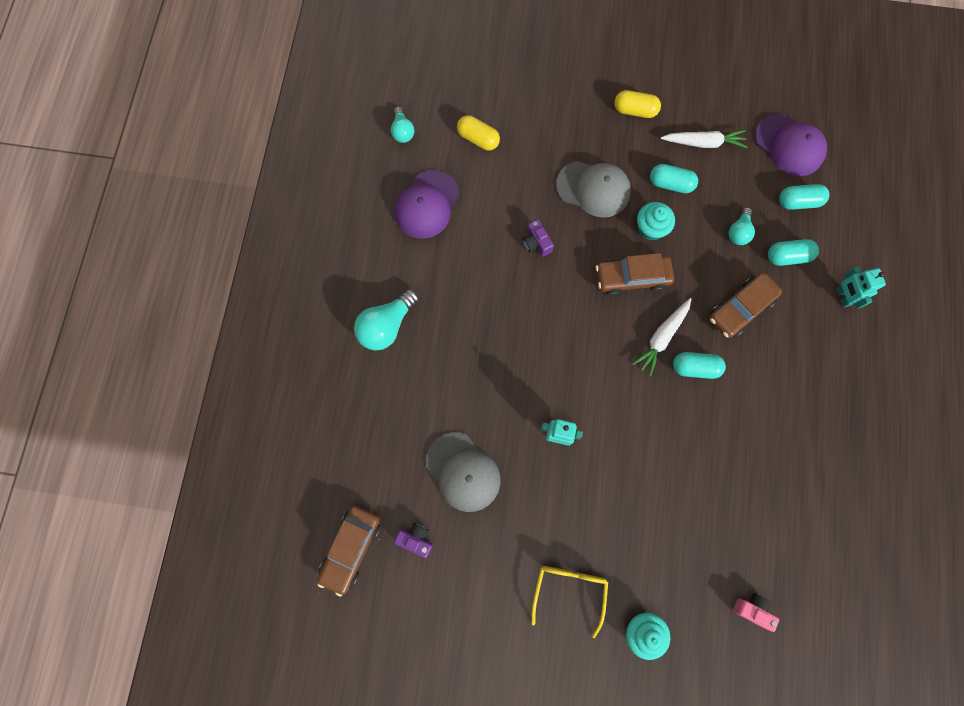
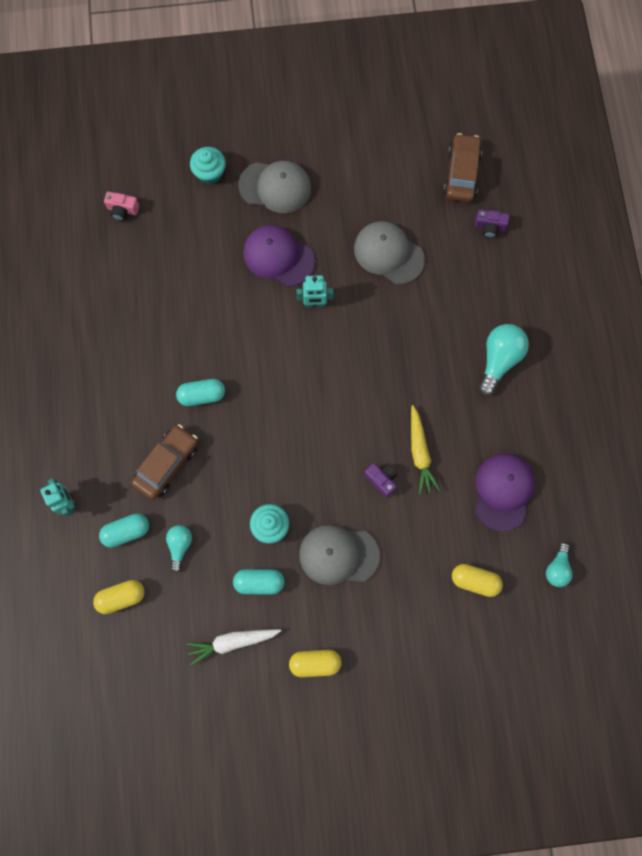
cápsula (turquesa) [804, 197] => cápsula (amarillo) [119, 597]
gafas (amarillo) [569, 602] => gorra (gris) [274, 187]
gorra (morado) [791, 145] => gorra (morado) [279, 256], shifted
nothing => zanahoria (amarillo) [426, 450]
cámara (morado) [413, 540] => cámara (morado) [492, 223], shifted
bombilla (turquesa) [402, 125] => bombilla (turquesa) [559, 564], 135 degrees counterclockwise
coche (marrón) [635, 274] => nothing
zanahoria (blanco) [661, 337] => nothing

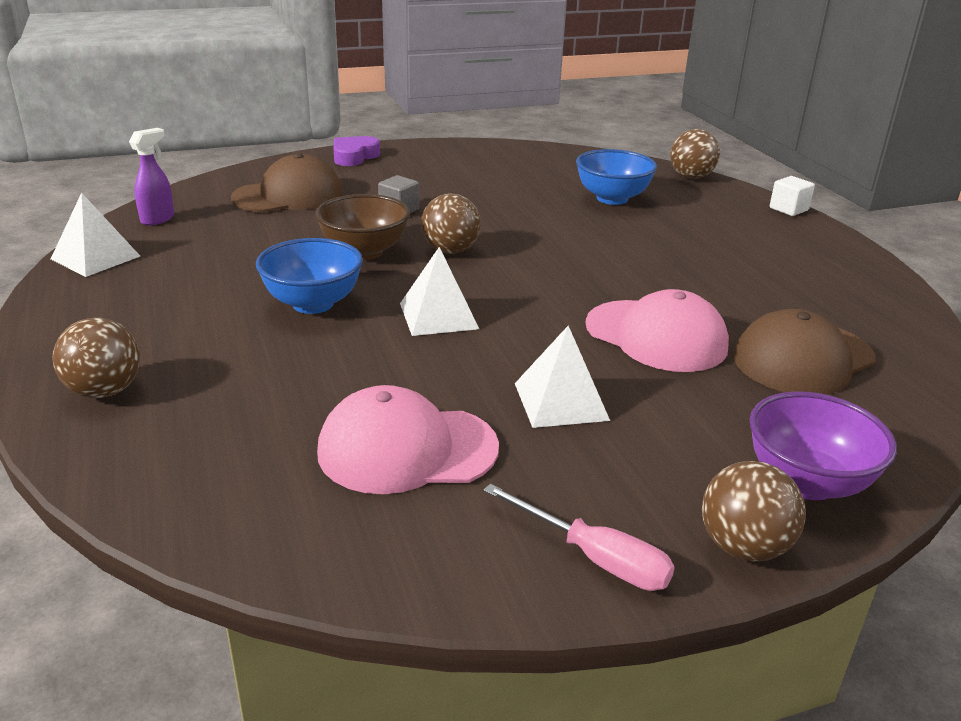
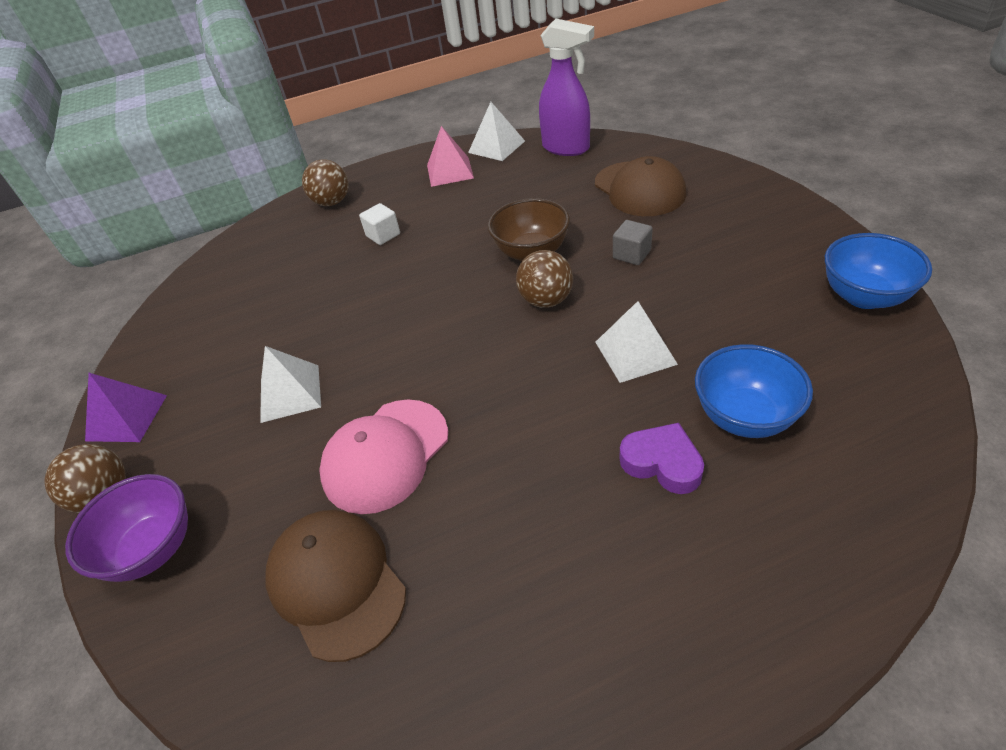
destornillador (rosa) [579, 537] => pirámide (morado) [126, 407]
cubo (blanco) [792, 196] => cubo (blanco) [379, 224], shifted
nothing => pirámide (rosa) [450, 156]
pulverizador (morado) [151, 176] => pulverizador (morado) [566, 87], x1.73
pirámide (blanco) [439, 291] => pirámide (blanco) [636, 342], shifted
corazón (morado) [357, 151] => corazón (morado) [662, 458], shifted
cuenco (azul) [309, 276] => cuenco (azul) [878, 271], shifted
gorra (rosa) [408, 439] => nothing
pelota (marrón) [695, 154] => nothing

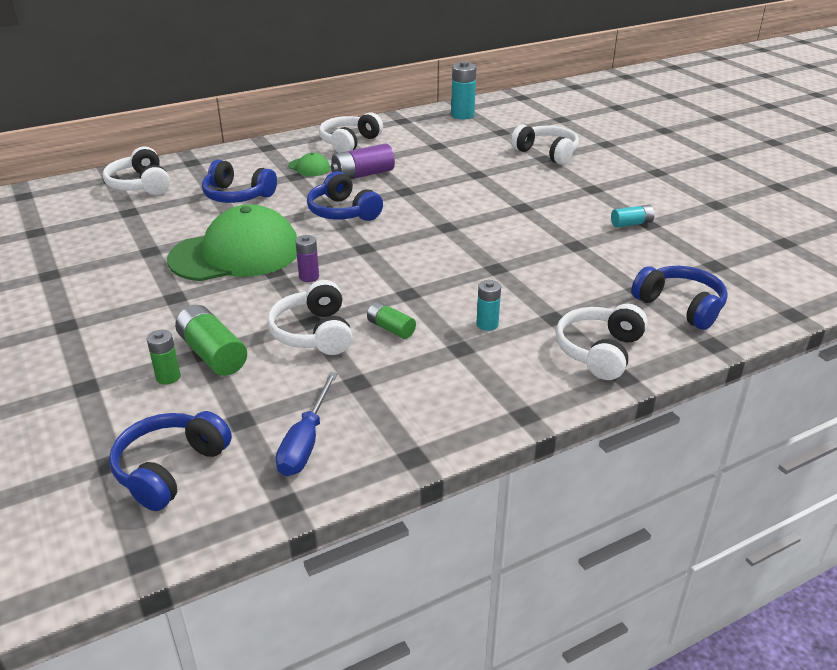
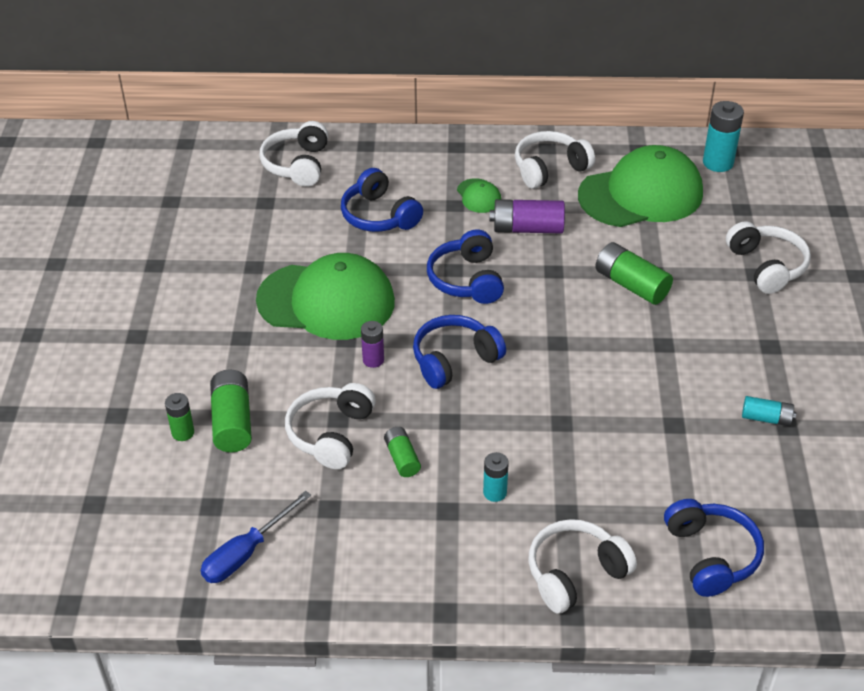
auriculares (azul) [170, 461] => auriculares (azul) [459, 352], shifted
nothing => gorra (verde) [640, 186]
nothing => pila (verde) [634, 273]

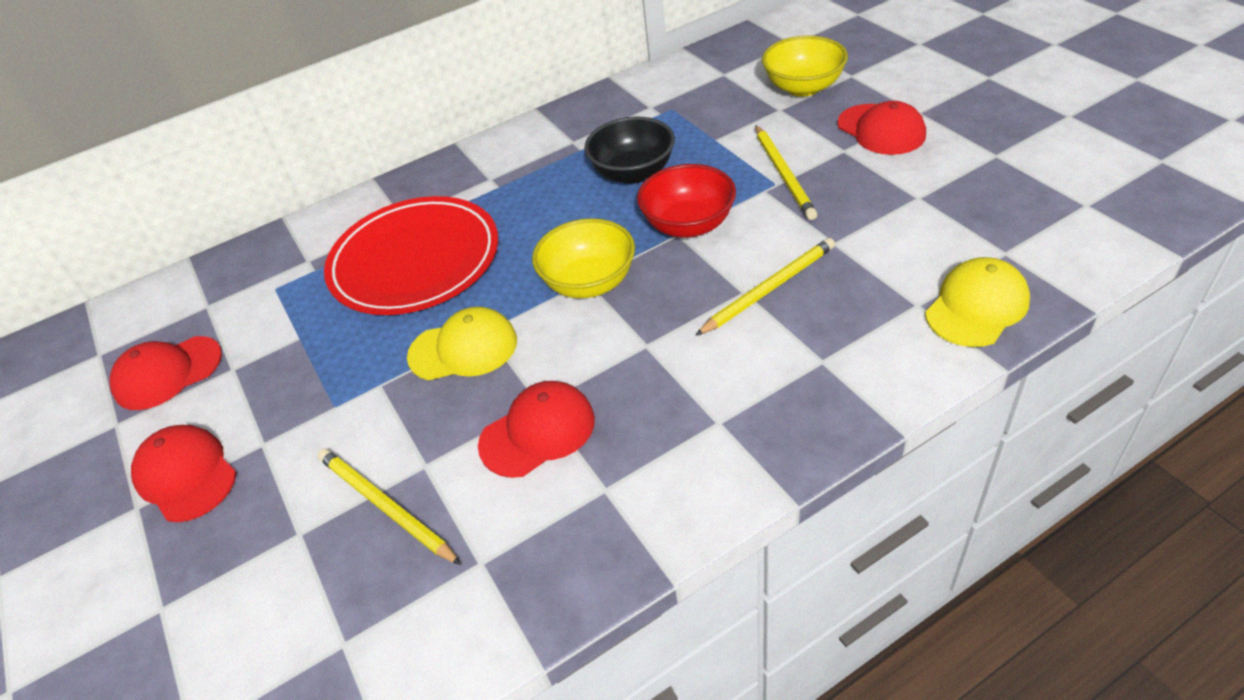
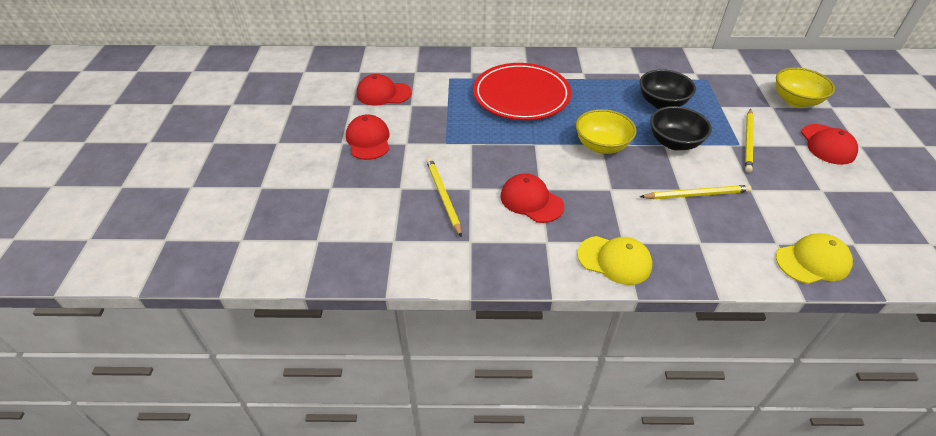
gorra (rojo) [536, 429] => gorra (rojo) [532, 198], 135 degrees counterclockwise
gorra (amarillo) [462, 343] => gorra (amarillo) [614, 260], shifted
cuenco (rojo) [686, 200] => cuenco (negro) [681, 128]

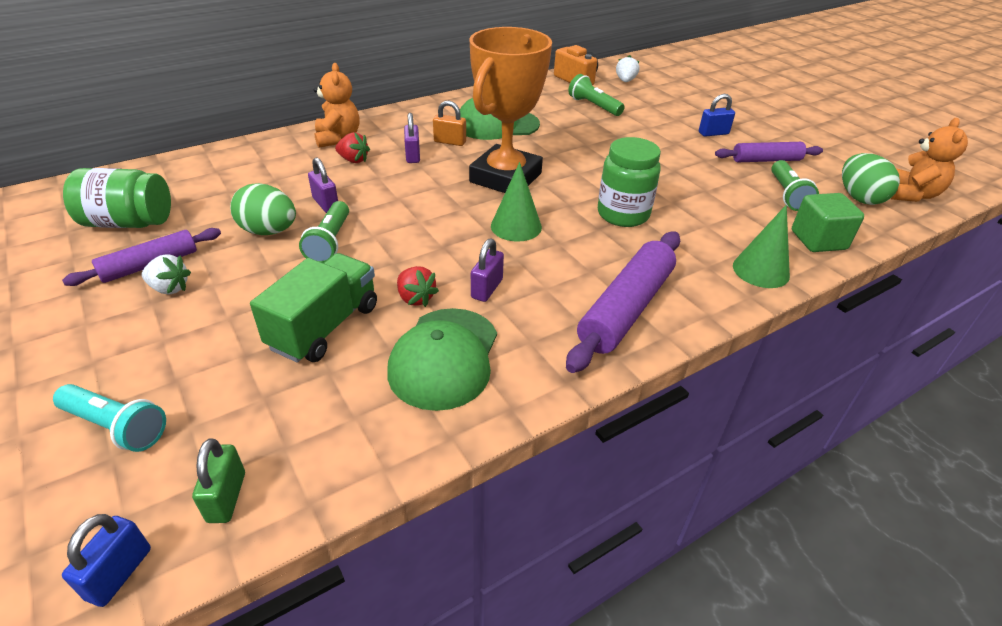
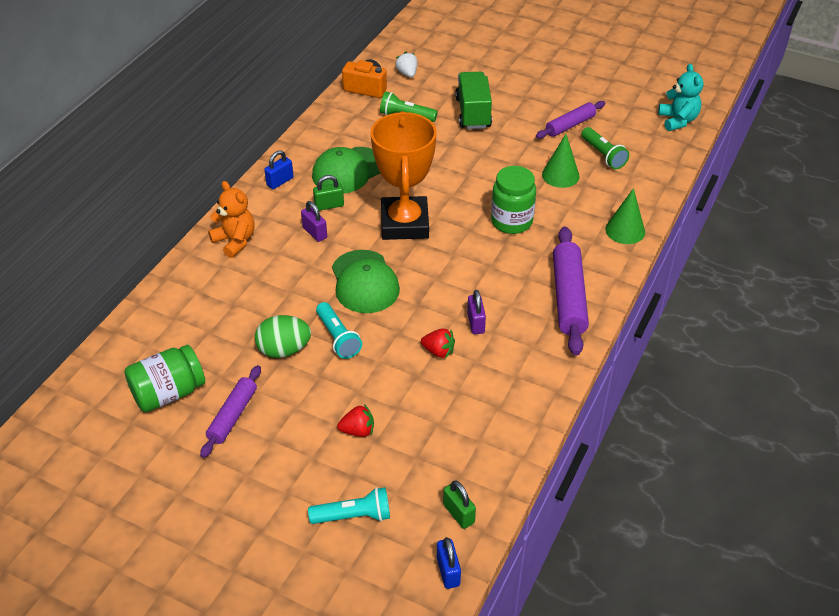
candado (azul) [717, 115] => candado (azul) [279, 169], shifted
candado (naranja) [449, 123] => candado (verde) [328, 193]
lámpara de mano (verde) [324, 232] => lámpara de mano (turquesa) [339, 330]
gorra (verde) [442, 359] => gorra (verde) [366, 281], shifted
fresa (rojo) [352, 147] => fresa (rojo) [355, 420], shifted
camión (verde) [313, 308] => camión (verde) [473, 100], shifted
cono (verde) [516, 202] => cono (verde) [561, 161], shifted
osito (naranja) [929, 160] => osito (turquesa) [681, 97]
fresa (blanco) [166, 274] => nothing
candado (morado) [323, 185] => nothing
cubo (verde) [828, 222] => nothing
huevo (verde) [871, 179] => nothing

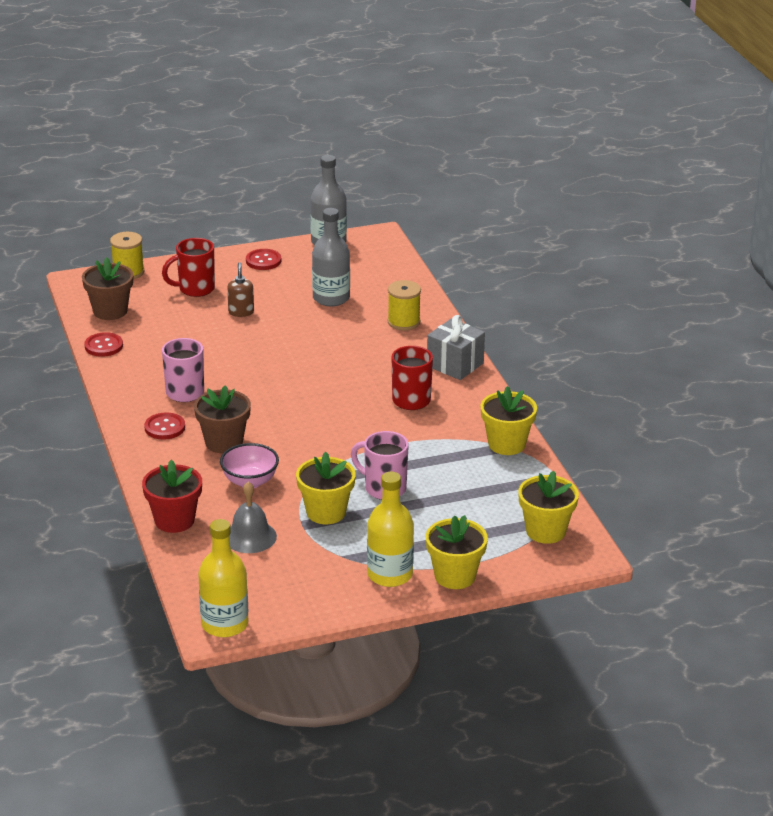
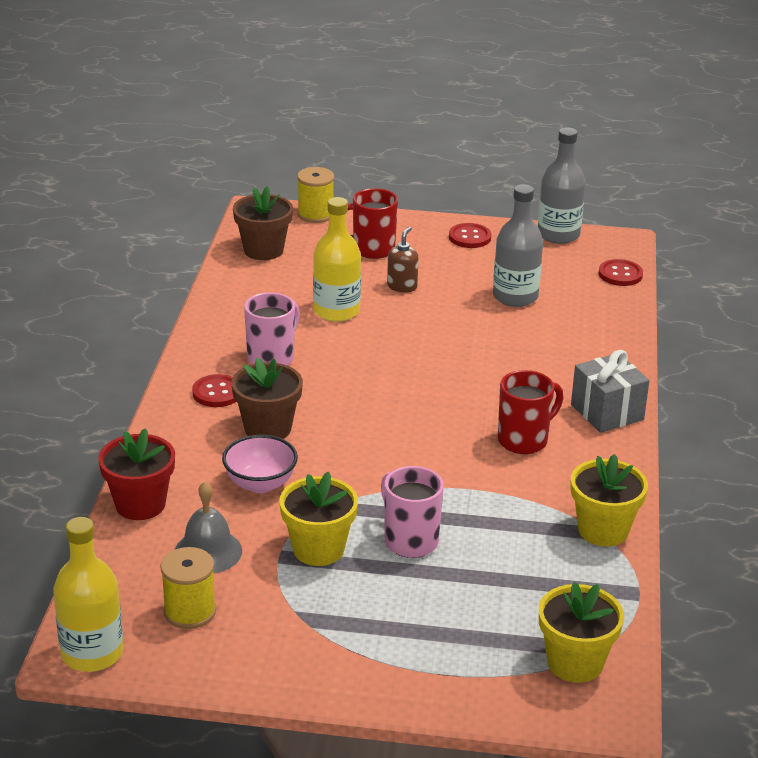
carrete (amarillo) [404, 305] => carrete (amarillo) [188, 588], shifted
botella (amarillo) [390, 529] => botella (amarillo) [337, 259], shifted
botón (rojo) [103, 344] => botón (rojo) [620, 272], shifted
maceta (amarillo) [457, 552] => nothing

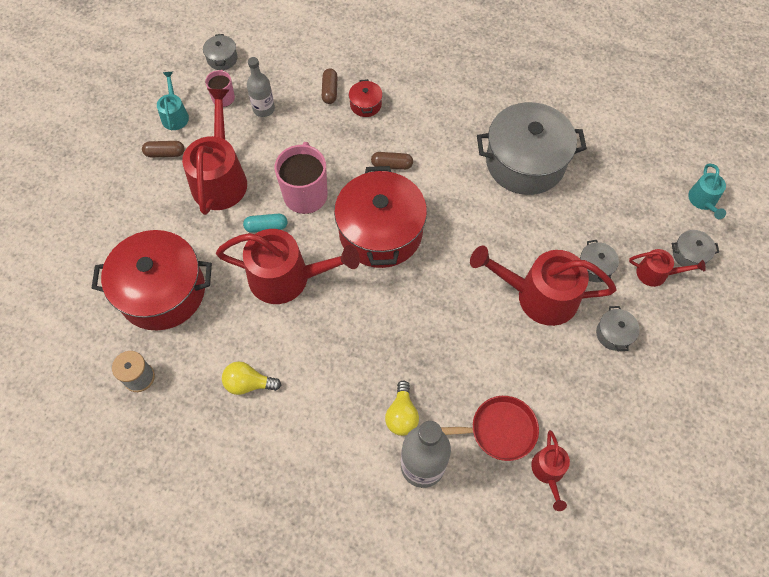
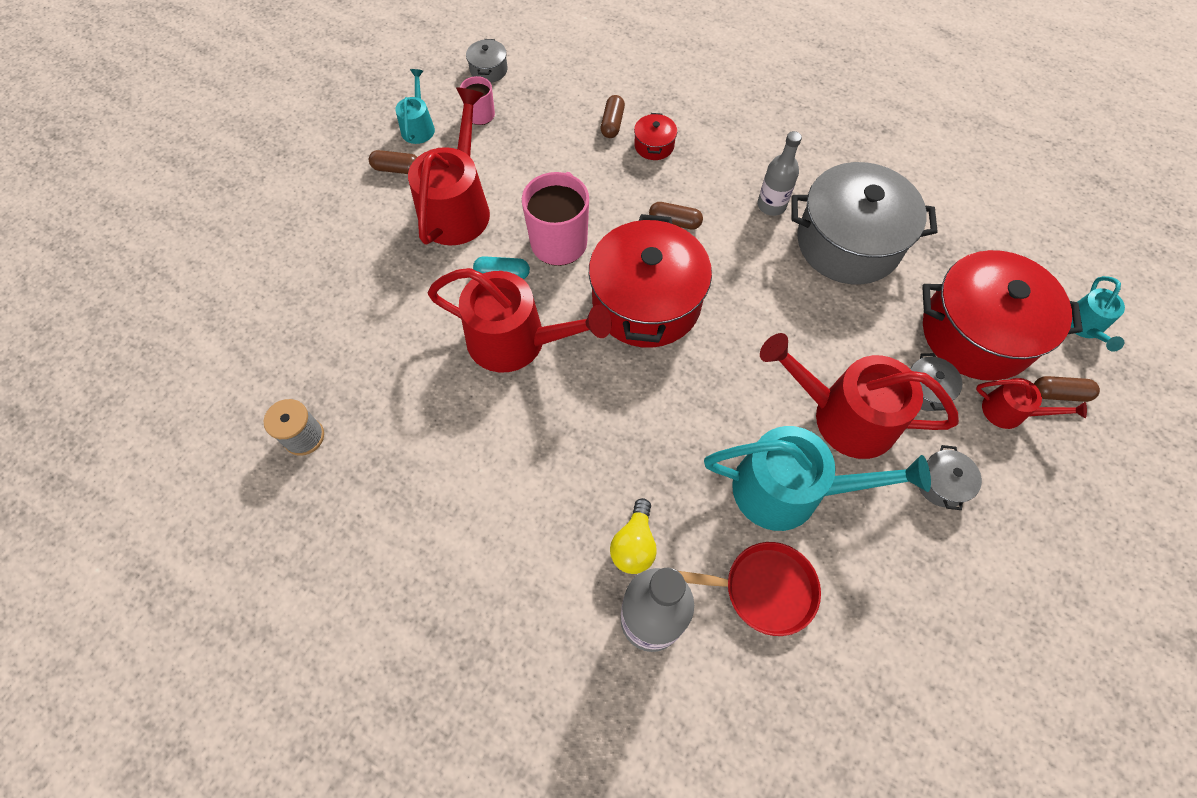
nothing => regadera (turquesa) [817, 478]
botella (gris) [261, 87] => botella (gris) [780, 173], shifted
olla (rojo) [152, 280] => olla (rojo) [1002, 315], shifted
olla (gris) [695, 250] => cápsula (marrón) [1067, 389]
bombilla (amarillo) [251, 378] => nothing
regadera (rojo) [550, 470] => nothing

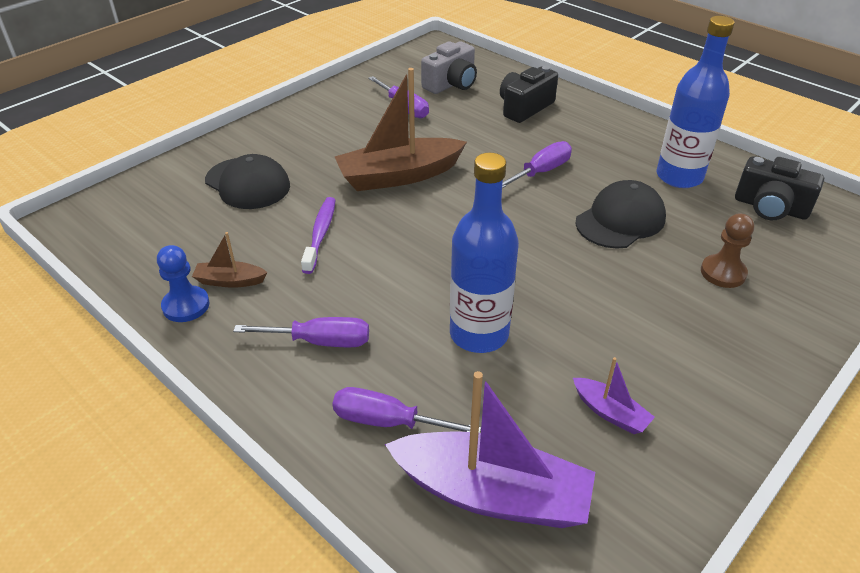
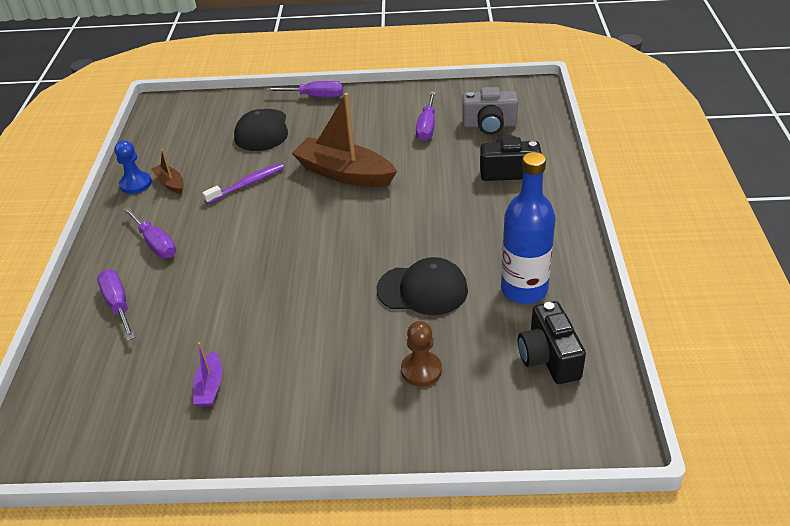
destornillador (morado) [537, 164] => destornillador (morado) [304, 89], shifted
barco (morado) [490, 449] => nothing
botella (azul) [484, 253] => nothing

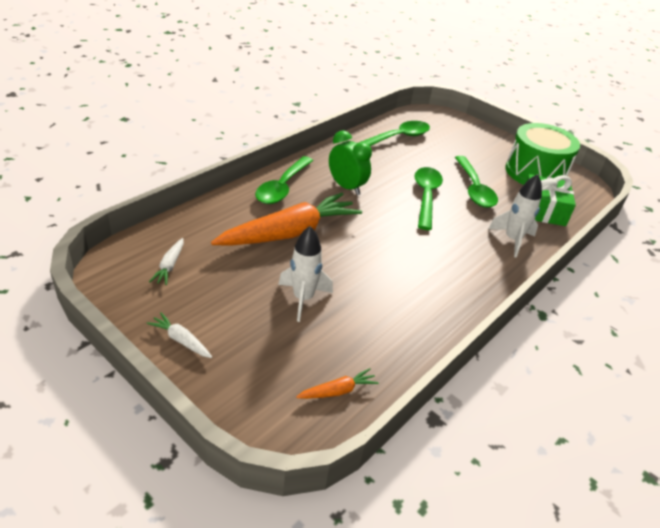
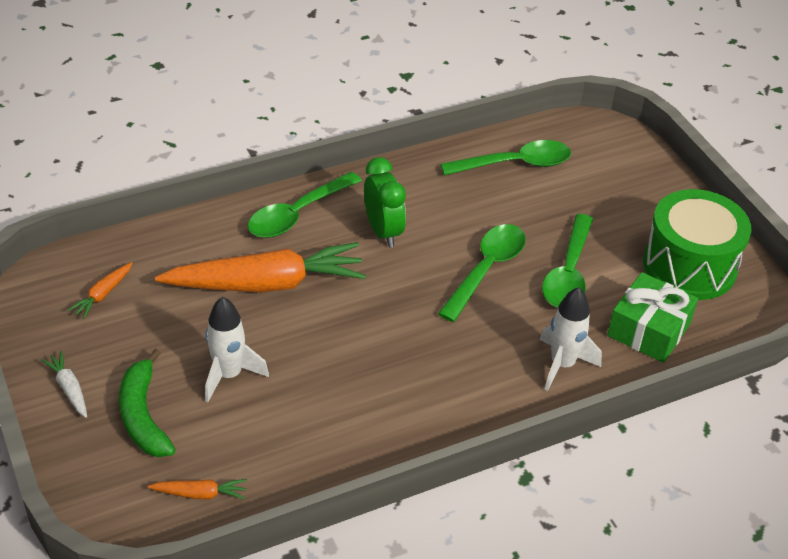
zanahoria (blanco) [166, 261] => zanahoria (naranja) [100, 290]
nothing => plátano (verde) [147, 403]

